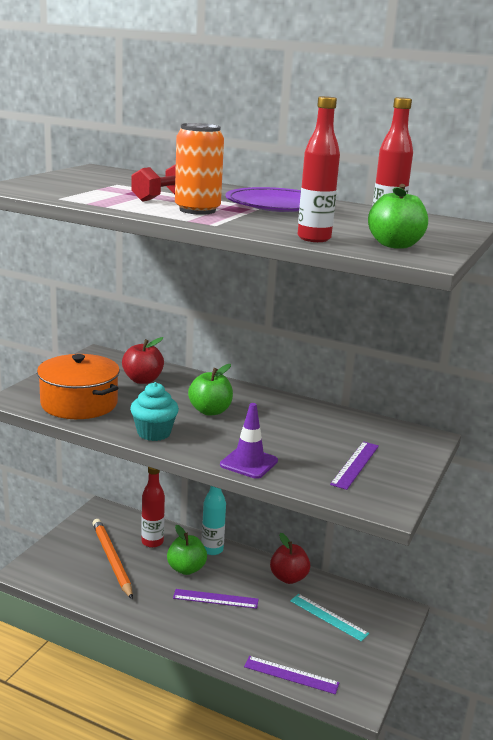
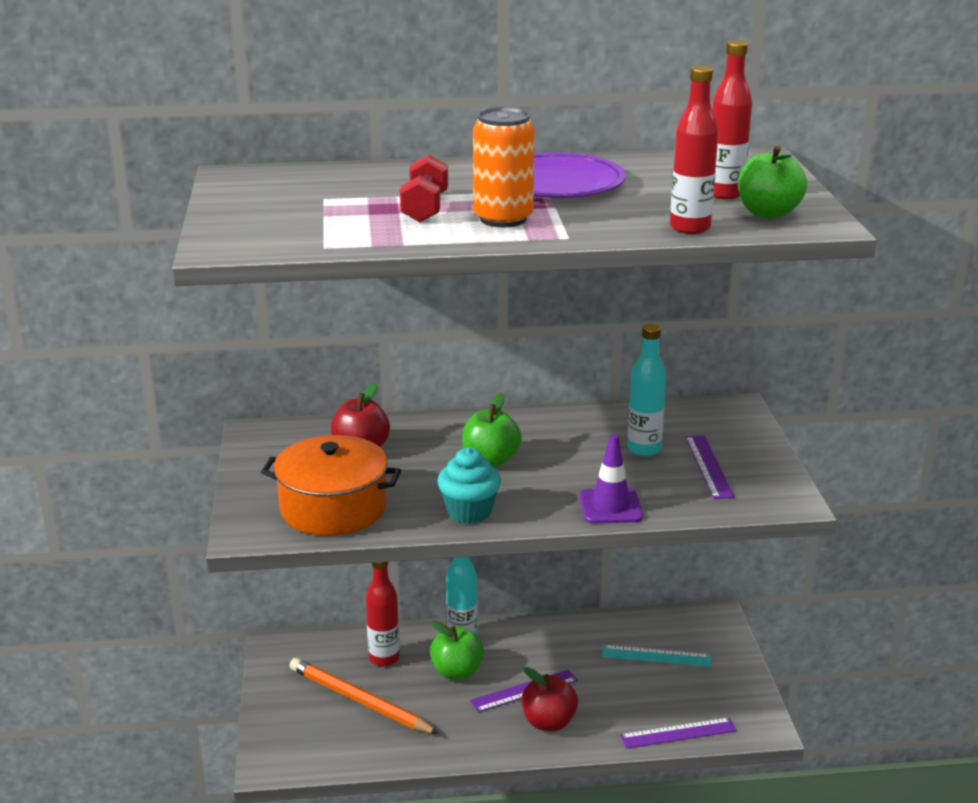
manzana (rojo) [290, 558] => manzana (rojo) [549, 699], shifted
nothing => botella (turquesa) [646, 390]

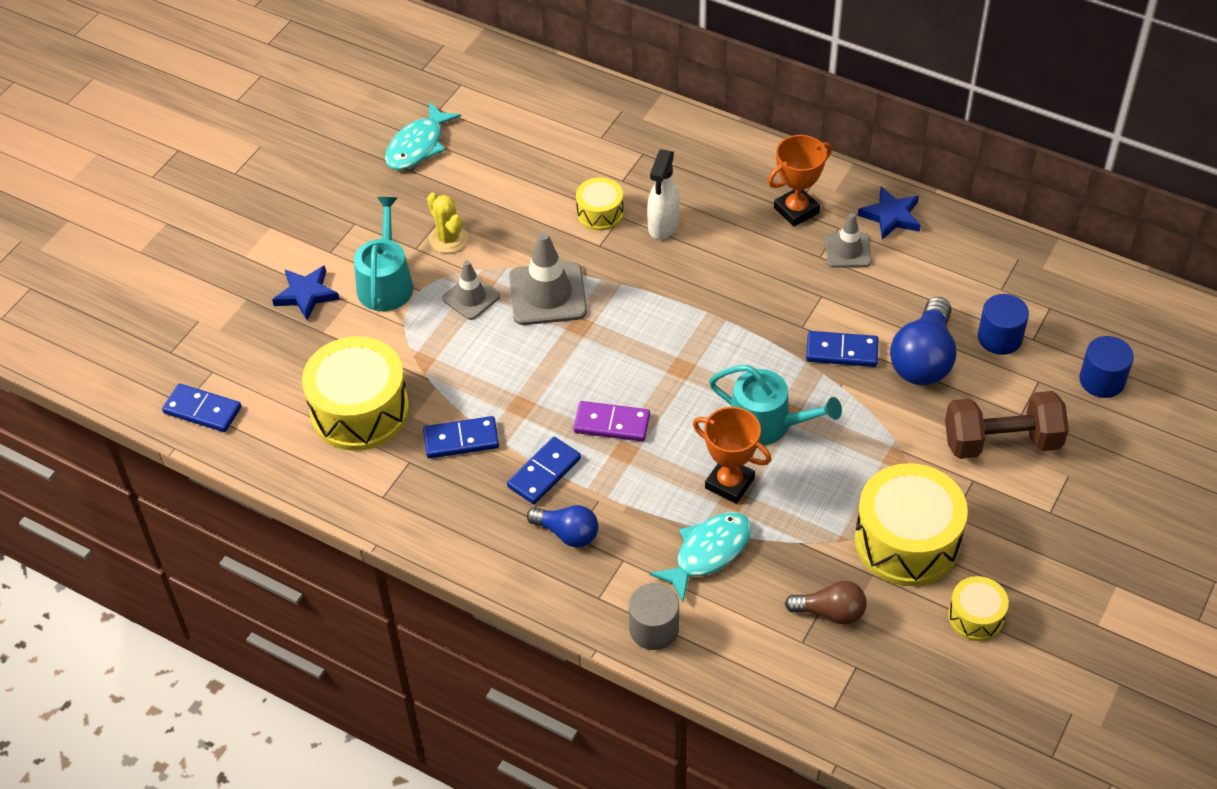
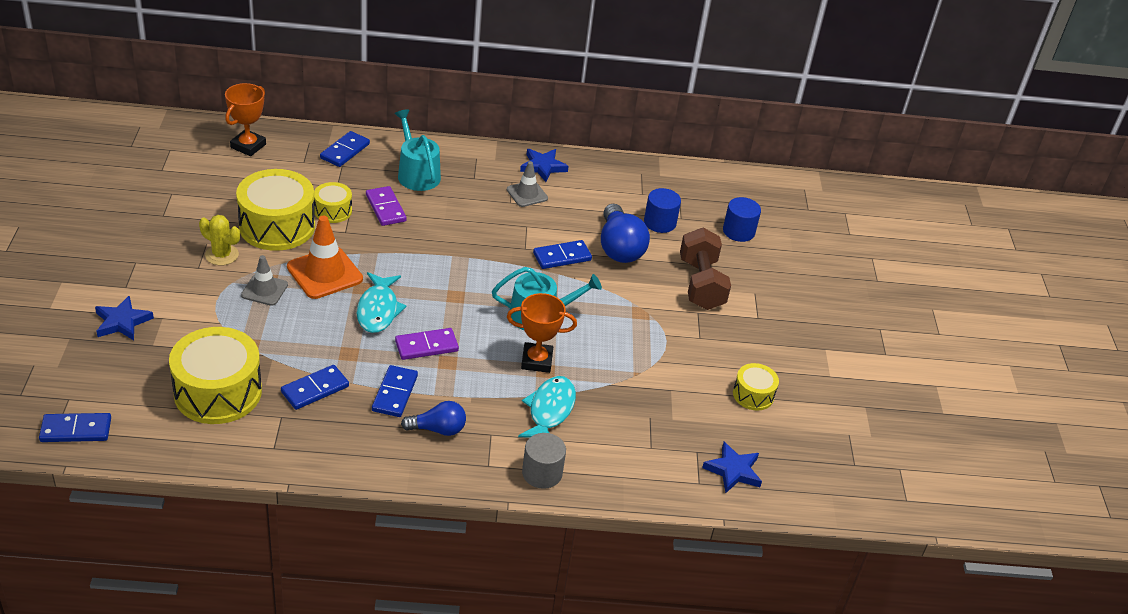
trofeo (naranja) [800, 181] => trofeo (naranja) [245, 119], shifted
tambor (amarillo) [911, 524] => tambor (amarillo) [275, 210], shifted
cono de tráfico (gris) [548, 278] => cono de tráfico (naranja) [325, 257]
nothing => ficha de dominó (azul) [345, 149]
pez (turquesa) [423, 136] => pez (turquesa) [382, 302], shifted
pulverizador (blanco) [663, 194] => ficha de dominó (morado) [386, 206]
regadera (turquesa) [383, 254] => regadera (turquesa) [418, 150], shifted
mancuerna (marrón) [1007, 425] => mancuerna (marrón) [705, 269], 60 degrees counterclockwise
nothing => estrella (azul) [732, 467]
bombilla (marrón) [825, 603] => nothing

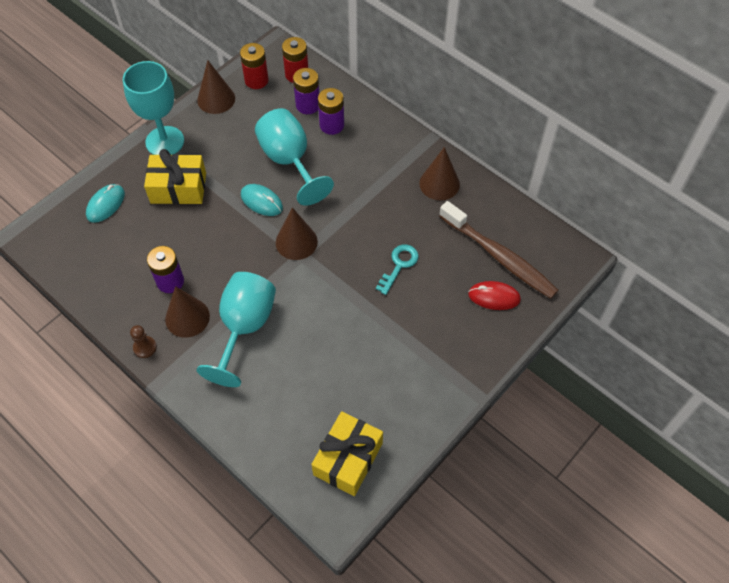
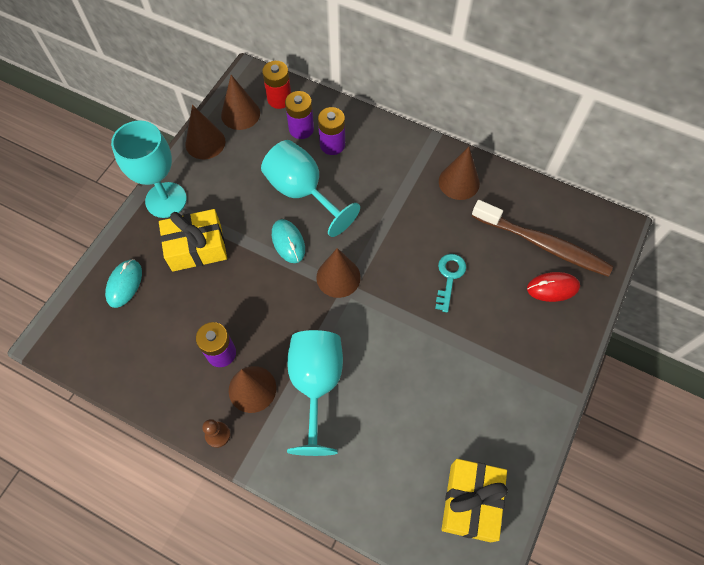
pila (rojo) [254, 66] => cono (marrón) [240, 102]
ratón (turquesa) [262, 200] => ratón (turquesa) [288, 241], 45 degrees clockwise

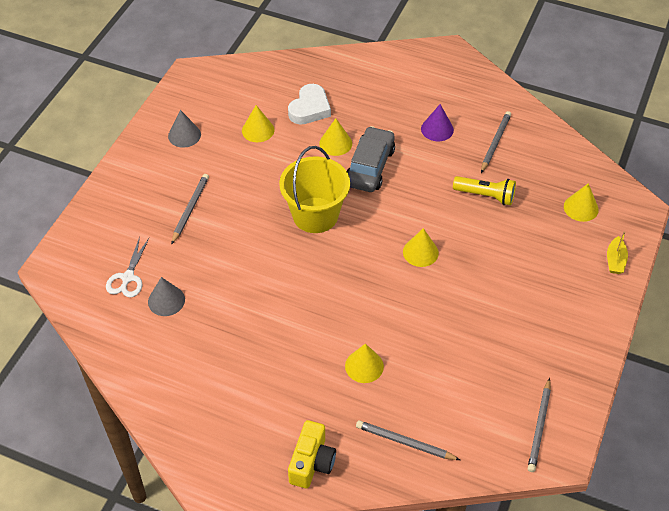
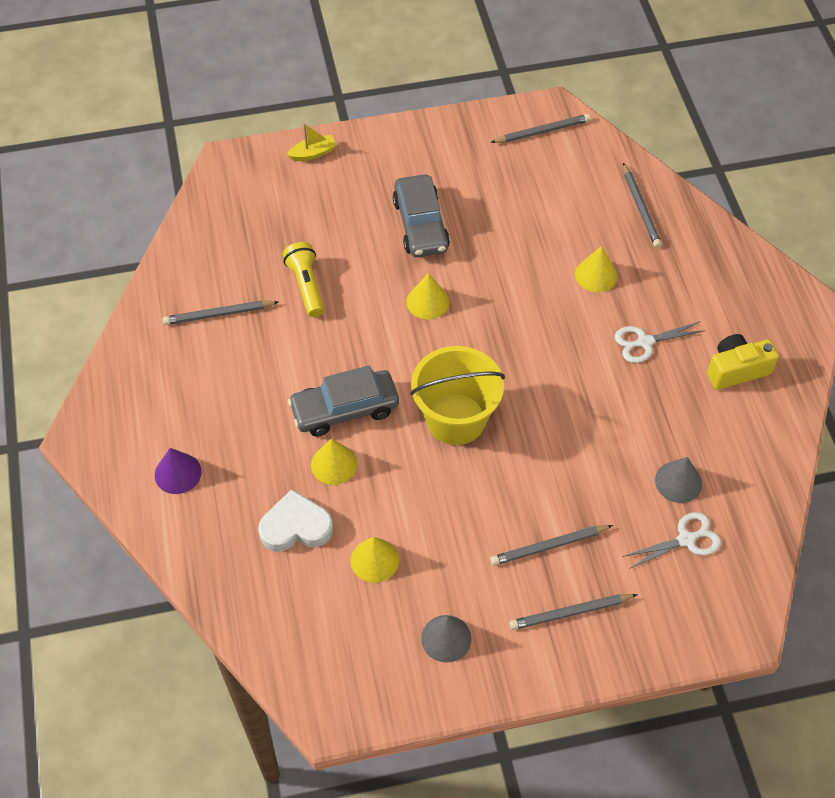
cono (morado) [437, 122] => cono (morado) [178, 471], shifted
nothing => coche (gris) [421, 216]
nothing => lápiz (gris) [573, 612]
nothing => tijeras (blanco) [660, 342]
cámara (amarillo) [312, 454] => cámara (amarillo) [743, 362], shifted
cono (amarillo) [581, 202] => nothing

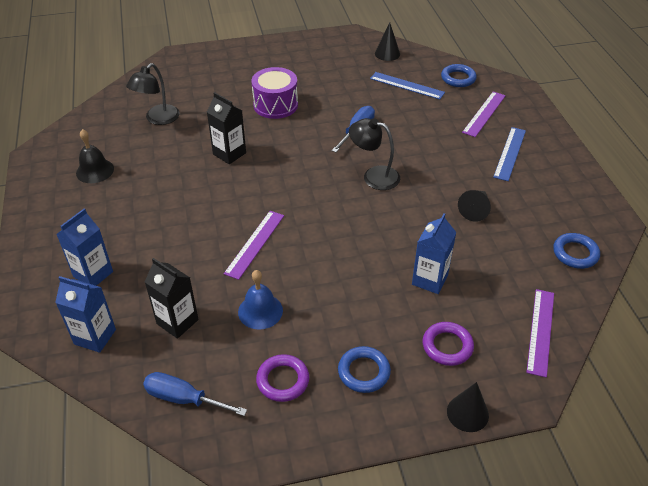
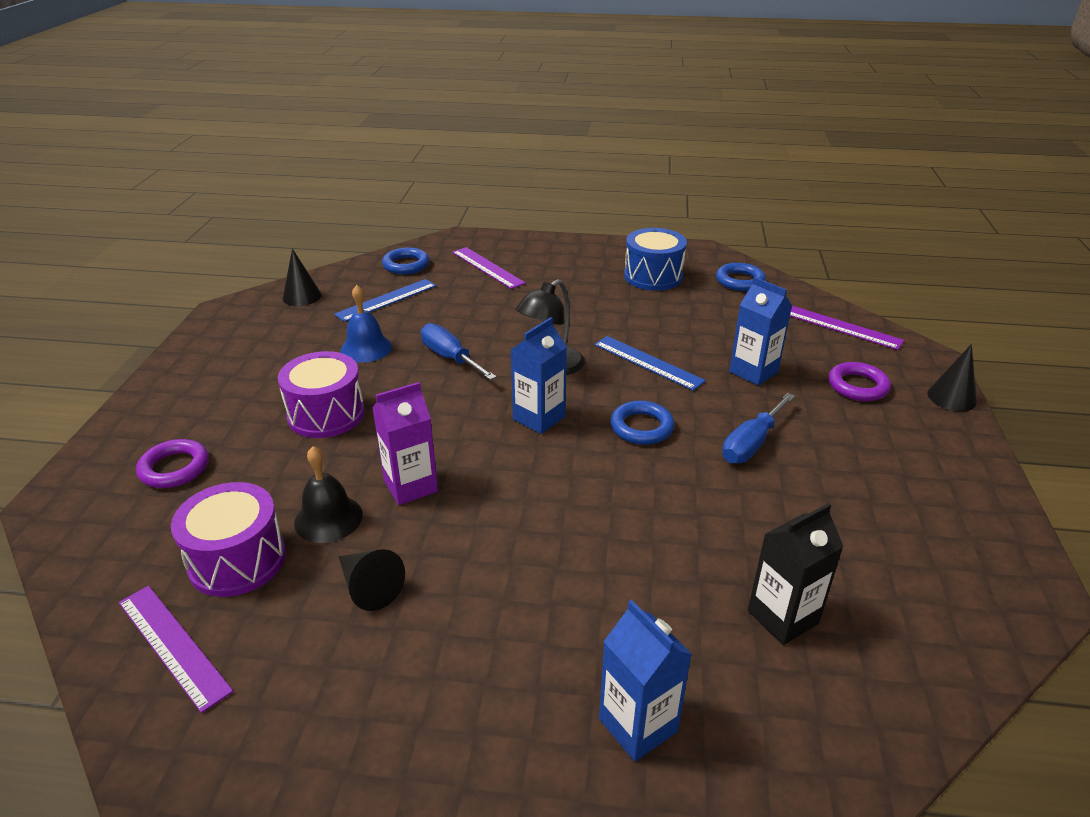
regla (morado) [254, 245] => regla (morado) [176, 649], shifted
anillo (morado) [282, 378] => anillo (morado) [172, 463], shifted
lámpara (negro) [153, 94] => tambor (morado) [228, 539]
campana (negro) [95, 156] => campana (negro) [328, 494], shifted
cono (negro) [474, 206] => cono (negro) [372, 580], shifted
campana (azul) [260, 300] => campana (azul) [366, 323], shifted
cartón de leche (negro) [226, 128] => cartón de leche (morado) [405, 443]
cartón de leche (azul) [85, 314] => cartón de leche (azul) [539, 375], shifted
regla (azul) [509, 154] => regla (azul) [650, 363], shifted
anillo (azul) [364, 369] => anillo (azul) [642, 423], shifted
nothing => tambor (azul) [655, 259]
destornillador (azul) [195, 394] => destornillador (azul) [758, 428], shifted

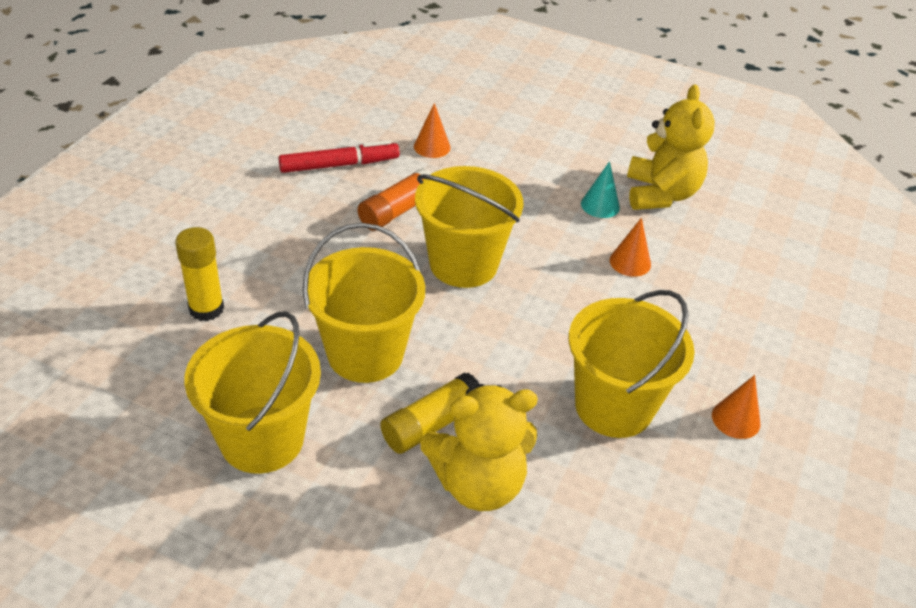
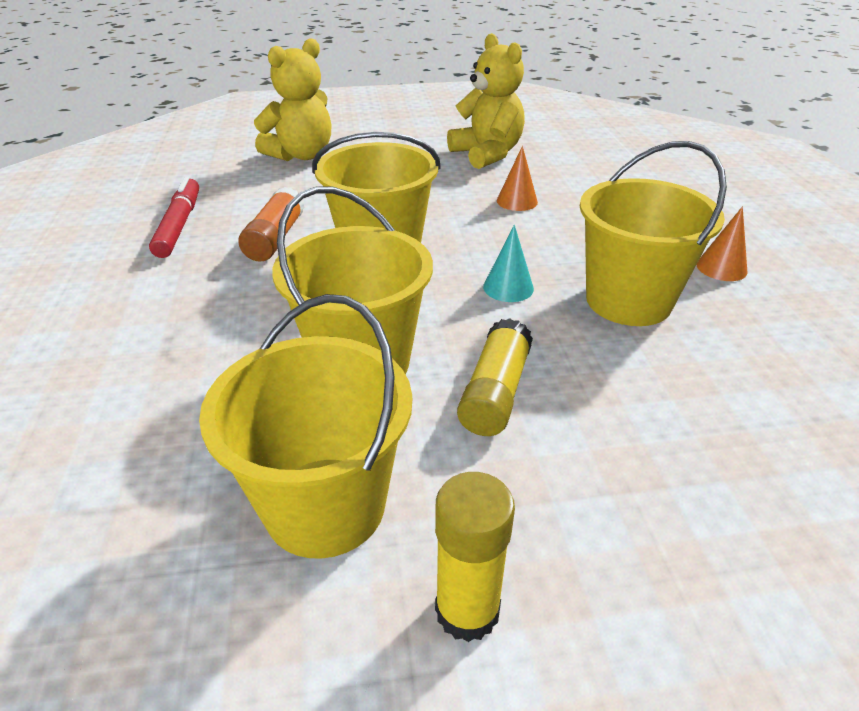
rotulador (rojo) [339, 156] => rotulador (rojo) [174, 217], 45 degrees counterclockwise
osito (amarillo) [479, 447] => osito (amarillo) [293, 99], shifted
barra de pegamento (amarillo) [199, 274] => barra de pegamento (amarillo) [475, 557], shifted
cono (turquesa) [600, 189] => cono (turquesa) [508, 263], shifted
cono (naranja) [432, 130] => nothing

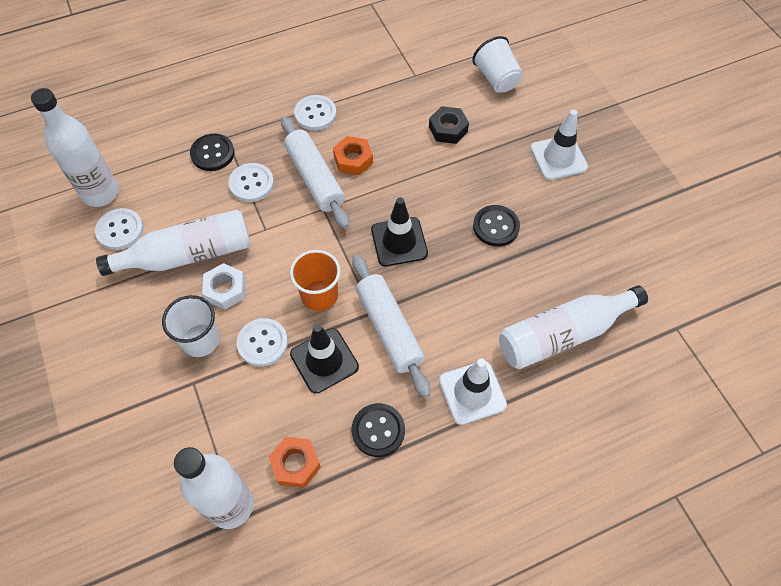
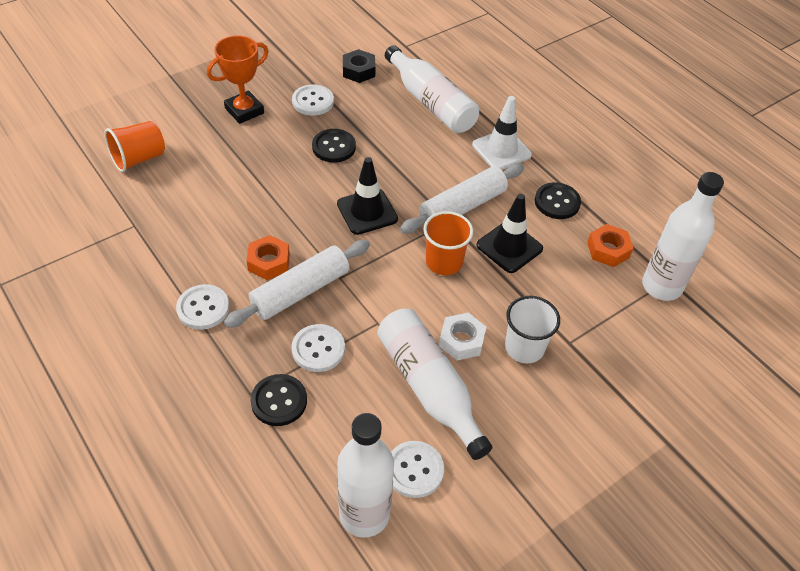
vaso (blanco) [497, 64] => vaso (naranja) [134, 146]
cono de tráfico (blanco) [559, 144] => trofeo (naranja) [238, 79]
botón (blanco) [262, 342] => botón (blanco) [313, 100], shifted
tuerca (negro) [449, 125] => tuerca (negro) [359, 66], shifted

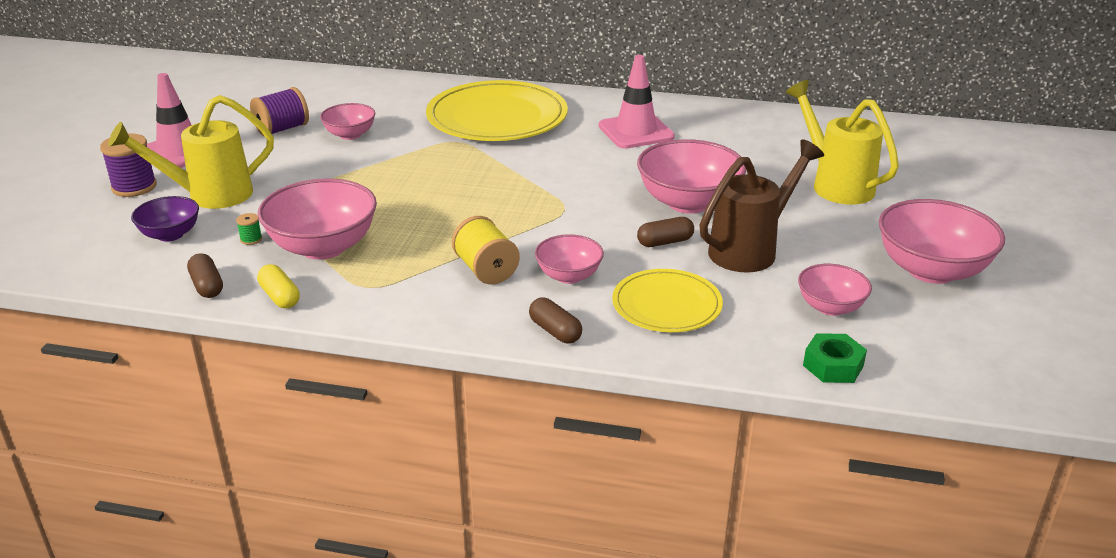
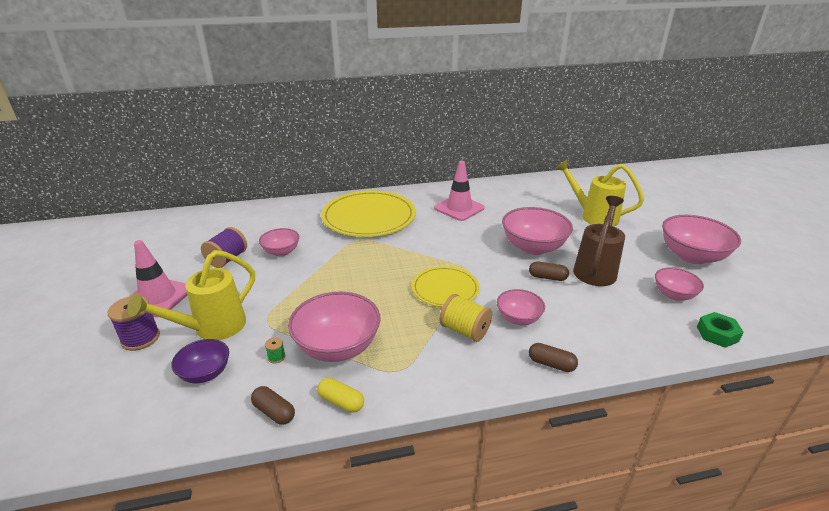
plato (amarillo) [667, 300] => plato (amarillo) [446, 286], shifted
cápsula (marrón) [665, 232] => cápsula (marrón) [549, 271], 60 degrees clockwise

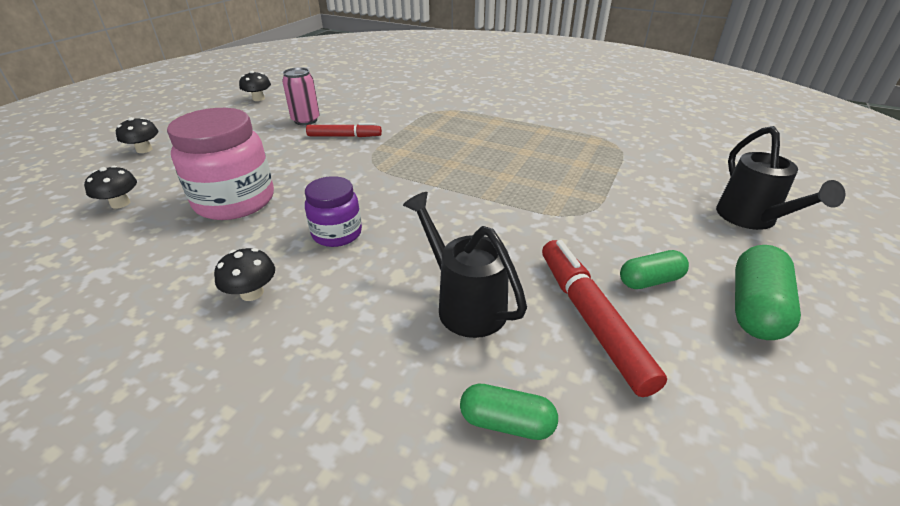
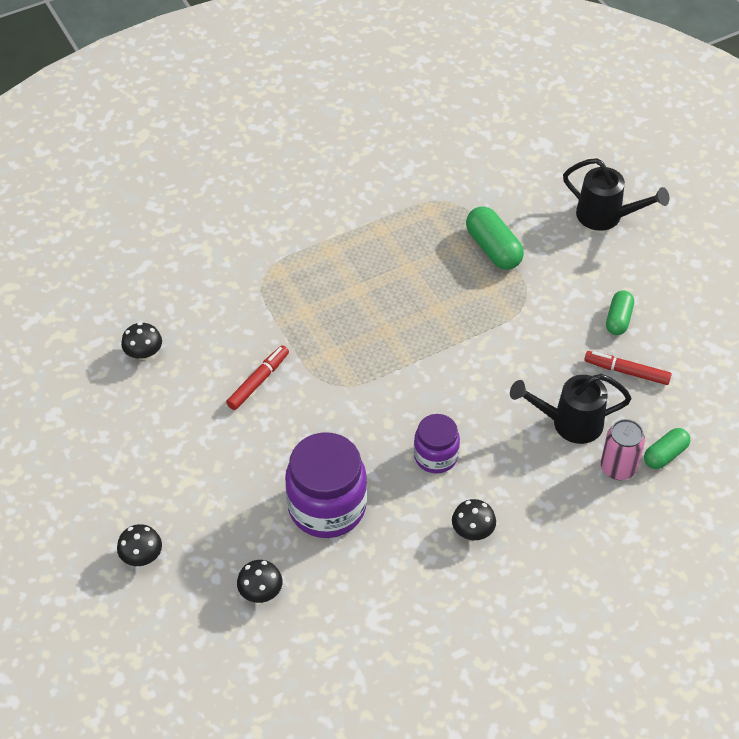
seta (negro) [255, 86] => seta (negro) [141, 341], shifted
tarro (rosa) [220, 164] => tarro (morado) [326, 485]
cápsula (verde) [768, 292] => cápsula (verde) [495, 238], shifted
rotulador (rojo) [604, 318] => rotulador (rojo) [628, 368], x0.64
lata (rosa) [301, 96] => lata (rosa) [623, 449], shifted

